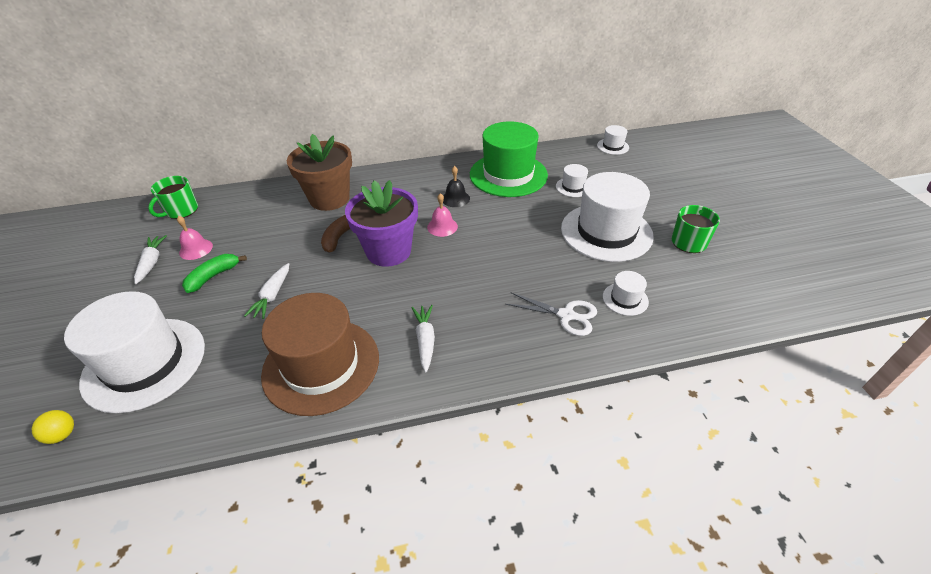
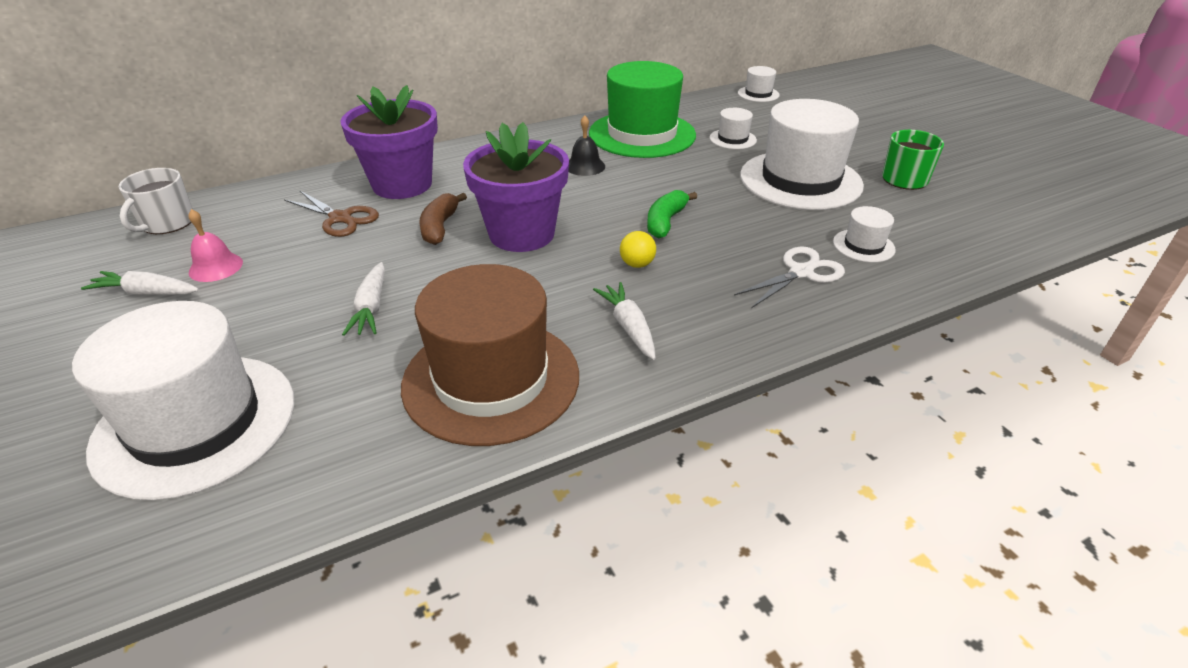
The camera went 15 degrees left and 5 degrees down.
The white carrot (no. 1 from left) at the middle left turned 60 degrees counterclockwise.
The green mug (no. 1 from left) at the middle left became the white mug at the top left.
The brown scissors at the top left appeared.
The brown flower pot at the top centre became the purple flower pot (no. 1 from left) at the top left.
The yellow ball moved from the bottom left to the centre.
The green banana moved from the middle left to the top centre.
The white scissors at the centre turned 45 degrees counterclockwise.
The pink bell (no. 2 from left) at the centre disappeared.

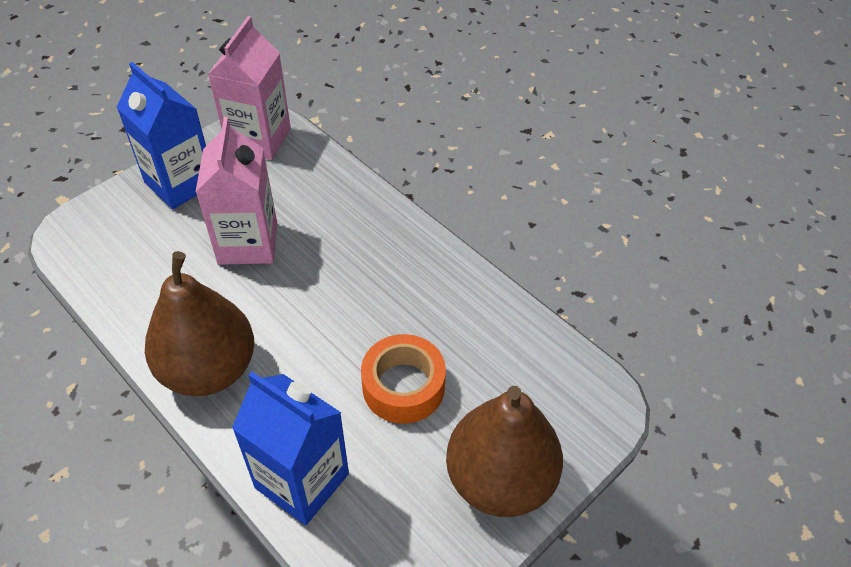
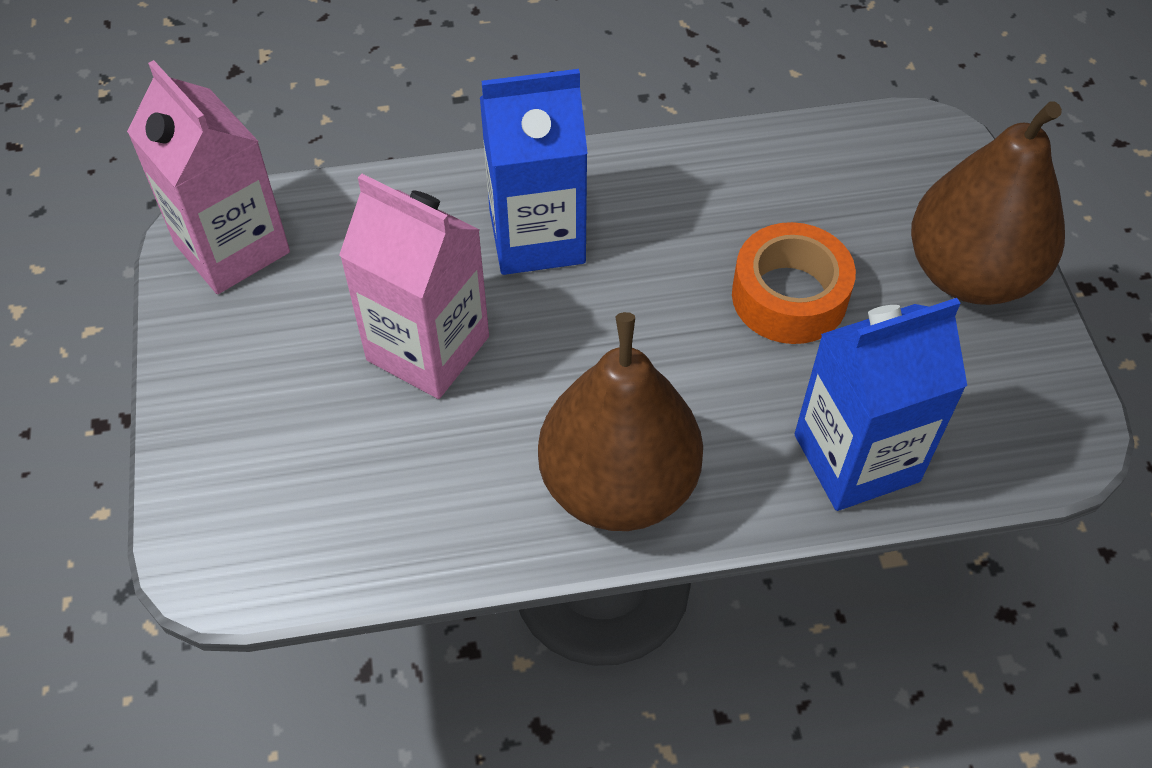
The camera went 55 degrees left and 5 degrees up.
The blue carton (no. 1 from left) moved from the top left to the top centre.

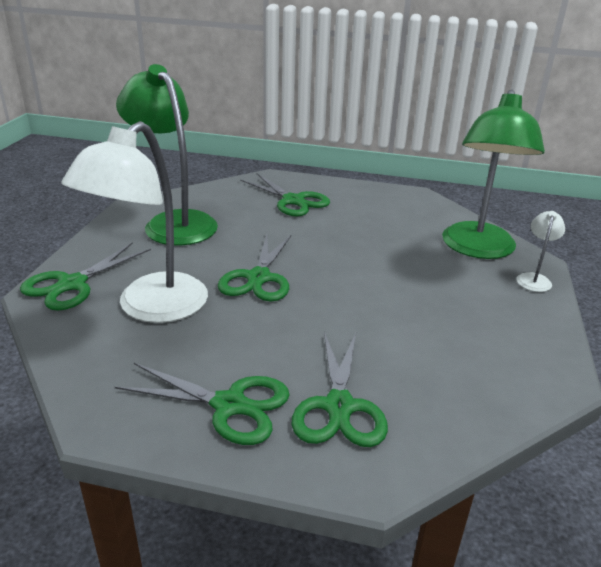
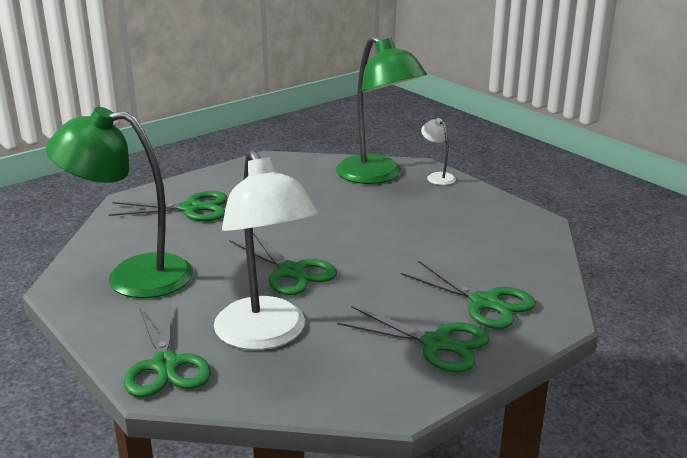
The camera went 50 degrees left and 5 degrees down.
The green scissors (no. 2 from left in the first image) at the bottom centre turned 60 degrees clockwise.

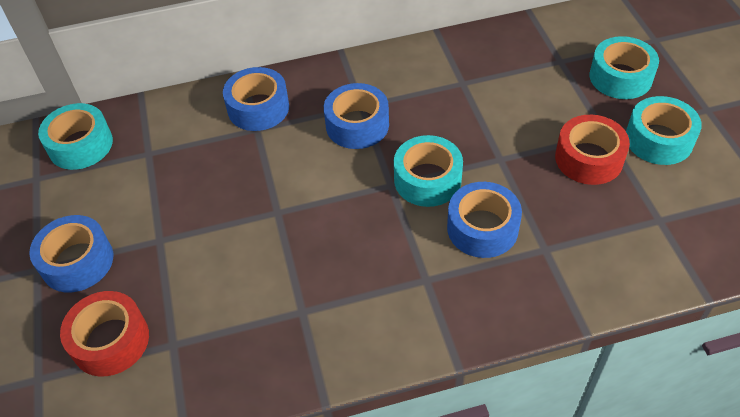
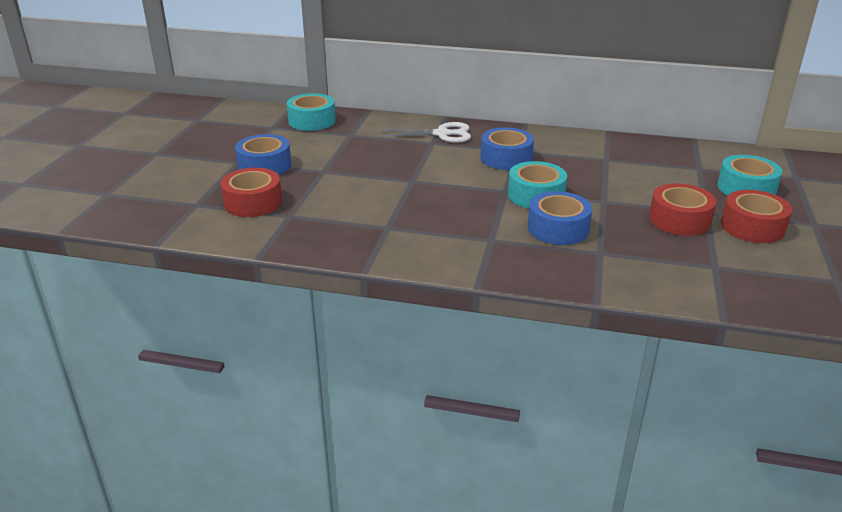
The camera went 25 degrees right and 20 degrees down.
The blue tape (no. 2 from left) at the top centre was replaced by the white scissors at the top centre.
The turquoise tape (no. 4 from left) at the top right became the red tape (no. 3 from left) at the middle right.

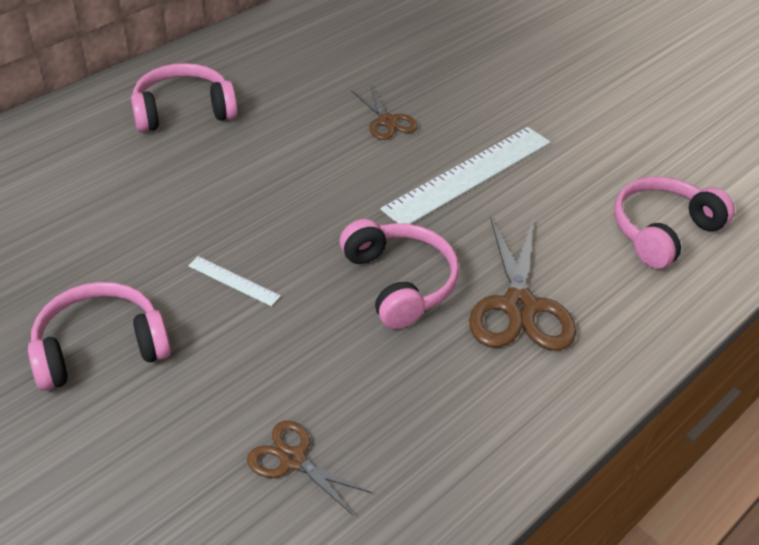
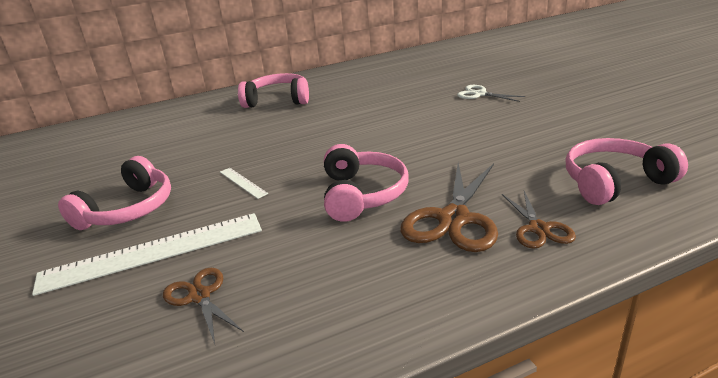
The camera went 25 degrees right and 15 degrees down.
The white ruler (no. 2 from left in the first image) moved from the top centre to the bottom left.
The pink headphones (no. 1 from left) at the middle left turned 120 degrees clockwise.
The white scissors at the top right appeared.
The brown scissors (no. 2 from left in the first image) moved from the top centre to the middle right.

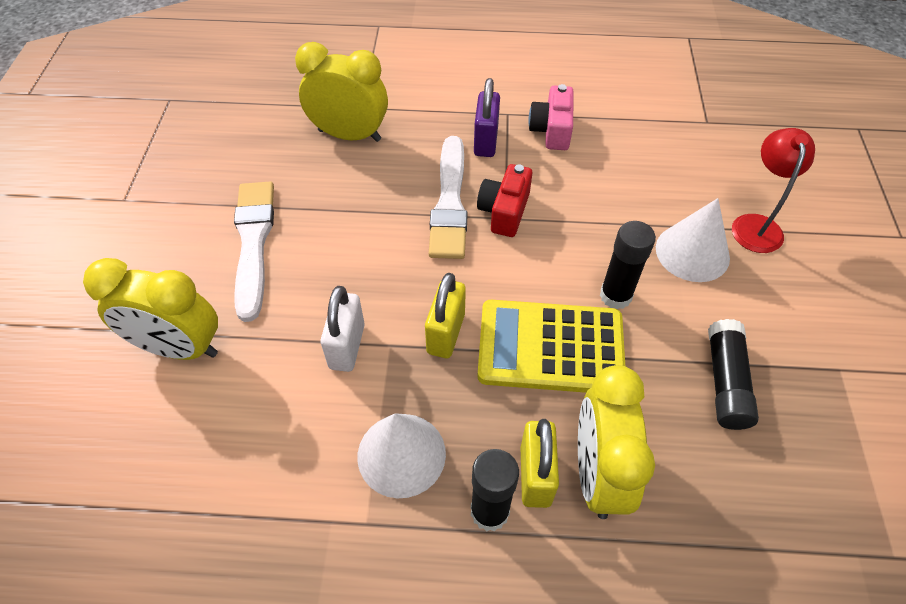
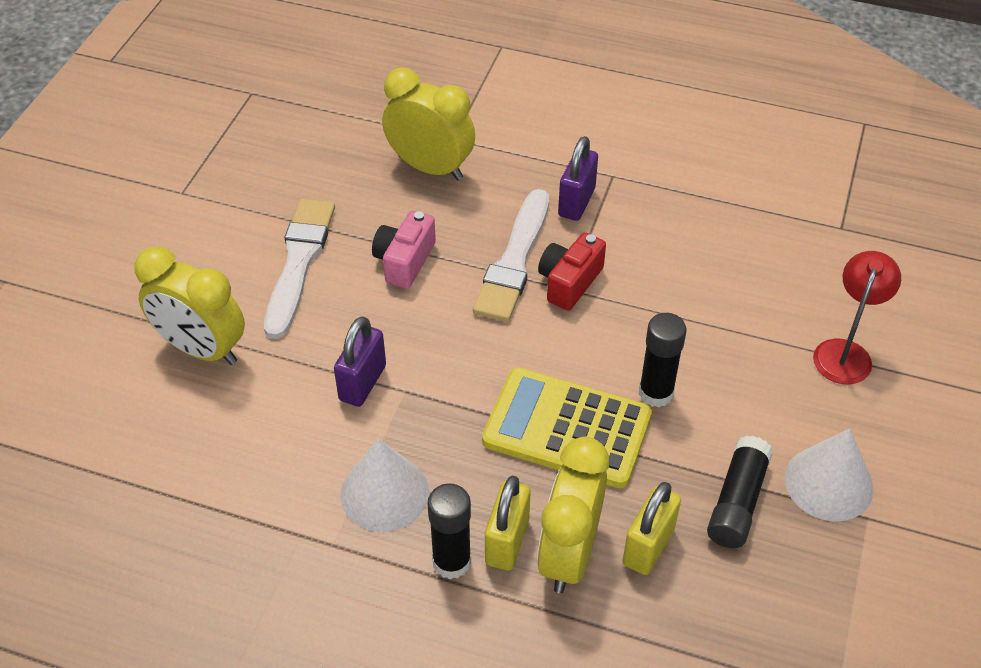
The camera went 15 degrees right and 5 degrees down.
The white padlock at the centre became the purple padlock (no. 1 from left) at the centre.
The pink camera moved from the top centre to the centre.
The yellow padlock (no. 1 from left in the first image) moved from the centre to the bottom centre.
The white cone (no. 2 from left) moved from the middle right to the bottom right.

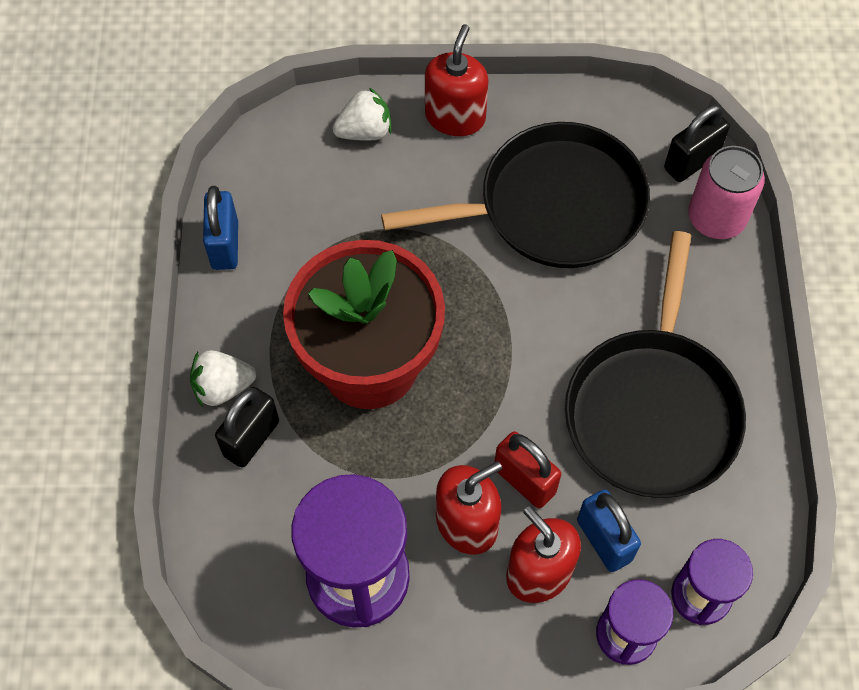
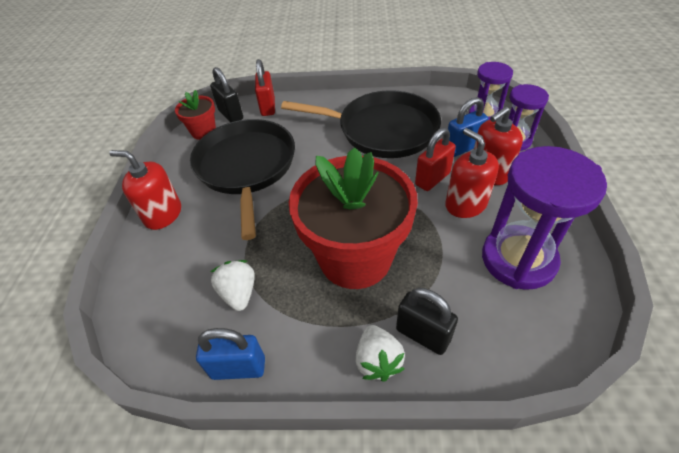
The camera went 85 degrees left and 15 degrees down.
The red flower pot (no. 1 from left) at the top left appeared.
The white strawberry (no. 2 from left in the first image) moved from the top centre to the centre.
The pink can at the top right was replaced by the red padlock (no. 1 from left) at the top centre.

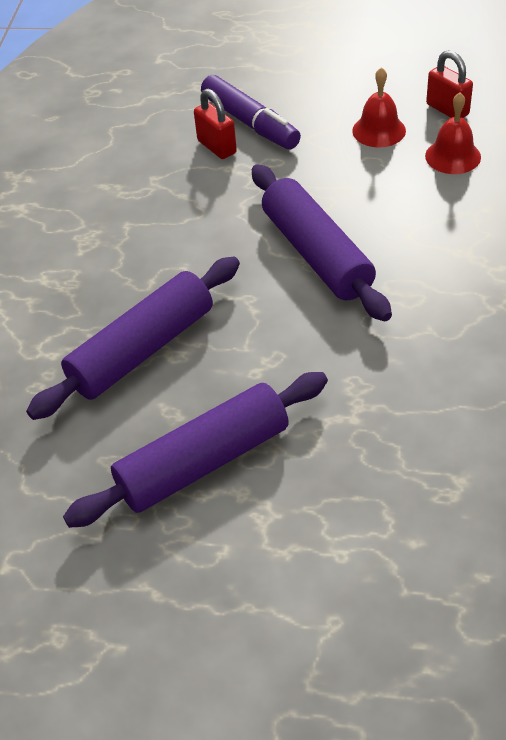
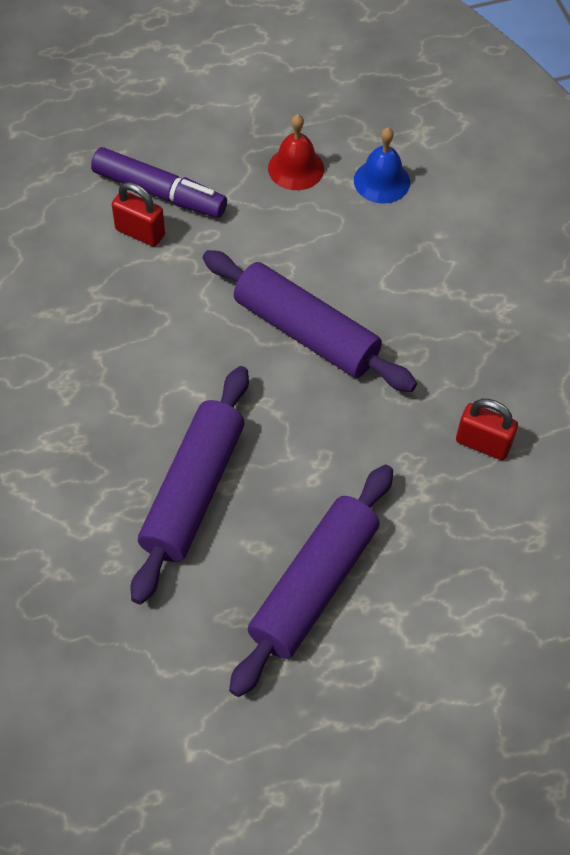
The camera went 30 degrees left and 10 degrees up.
The red bell (no. 2 from left) at the top right became the blue bell at the top right.
The red padlock (no. 2 from left) moved from the top right to the middle right.

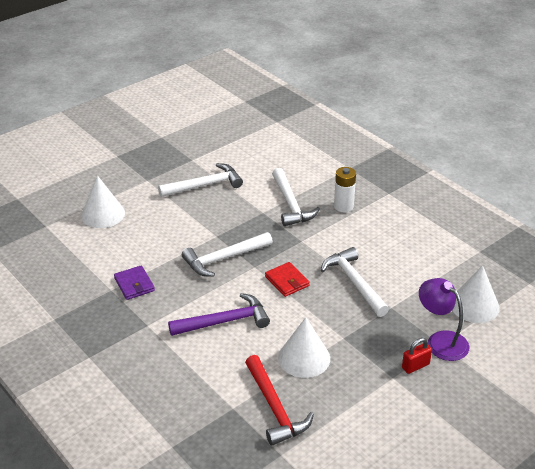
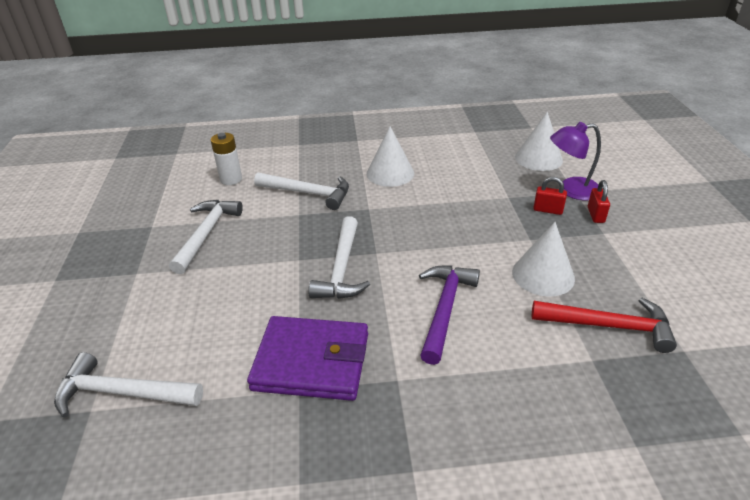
The camera went 55 degrees left and 0 degrees up.
The white hammer (no. 4 from left in the first image) moved from the centre to the bottom left.
The white battery moved from the centre to the top left.
The purple wallet at the middle left changed to 1.91 times the size.
The white cone (no. 1 from left) moved from the middle left to the top centre.
The red padlock (no. 1 from left) at the middle right appeared.
The red wallet at the centre disappeared.

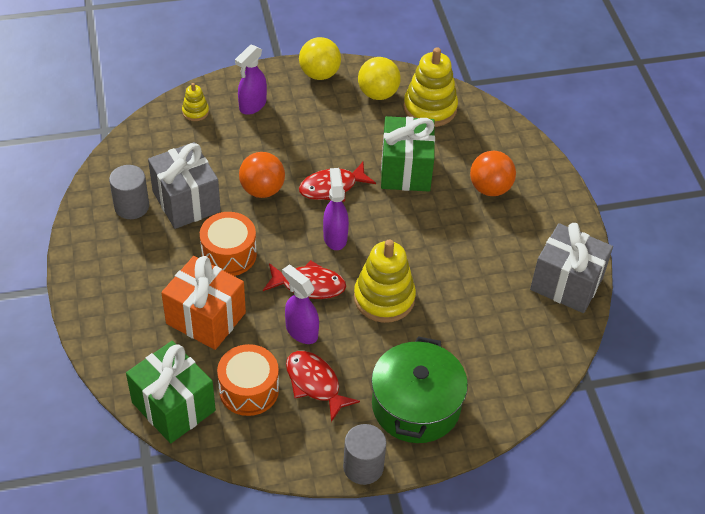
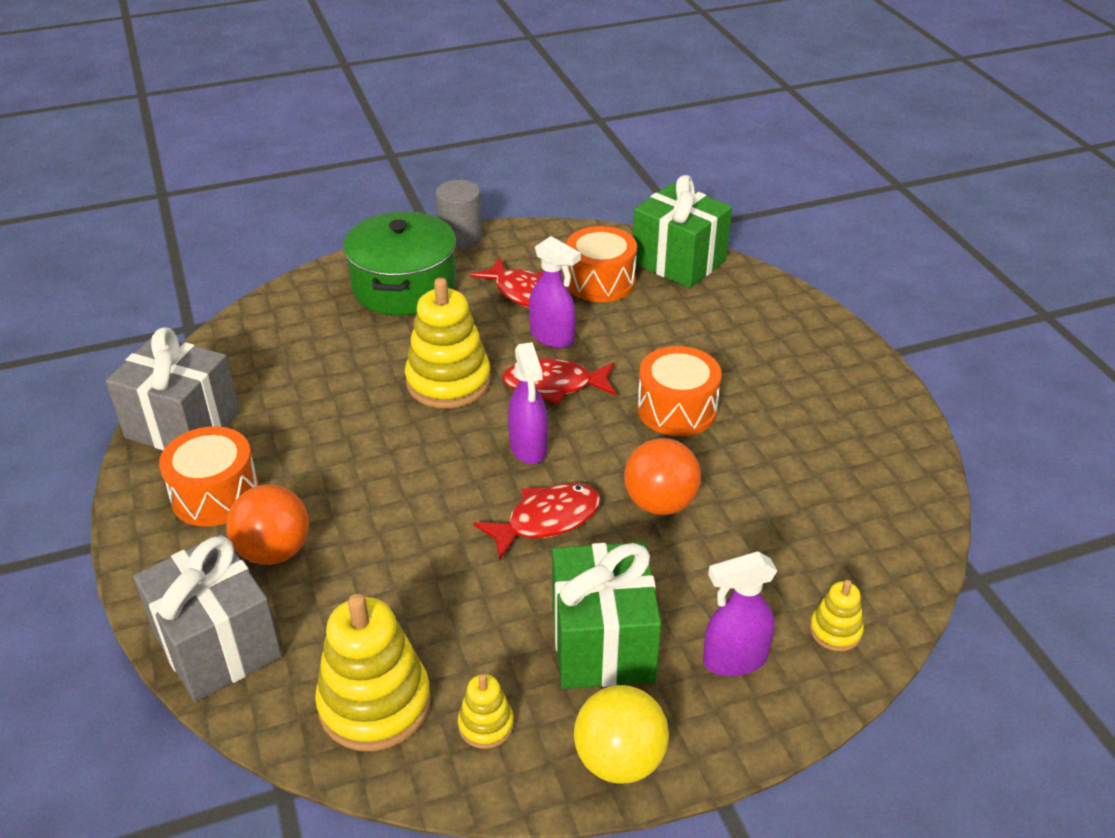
The camera went 175 degrees right and 10 degrees down.
The grey gift (no. 1 from left in the first image) moved from the middle left to the bottom left.
The orange drum (no. 1 from left) at the middle left appeared.
The yellow ball (no. 2 from left) at the top centre was replaced by the yellow stacking toy (no. 3 from left) at the bottom centre.
The green gift (no. 2 from left in the first image) moved from the top centre to the bottom centre.
The purple spray bottle (no. 1 from left in the first image) at the top centre turned 135 degrees counterclockwise.
The grey cylinder (no. 1 from left) at the middle left disappeared.
The orange gift at the middle left disappeared.

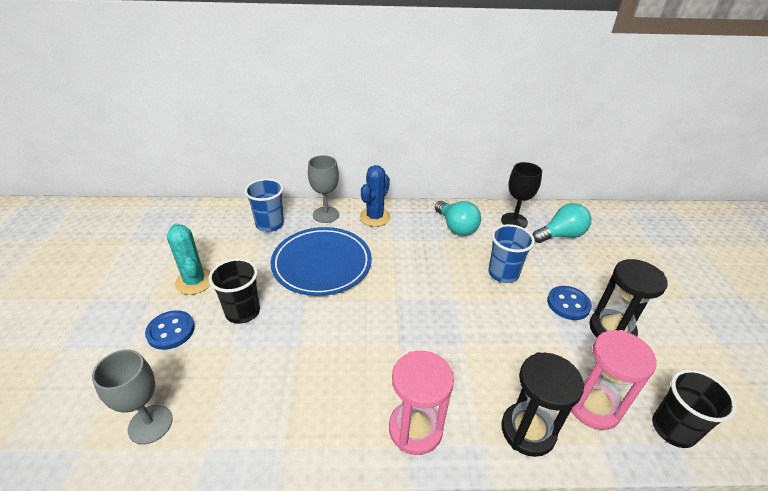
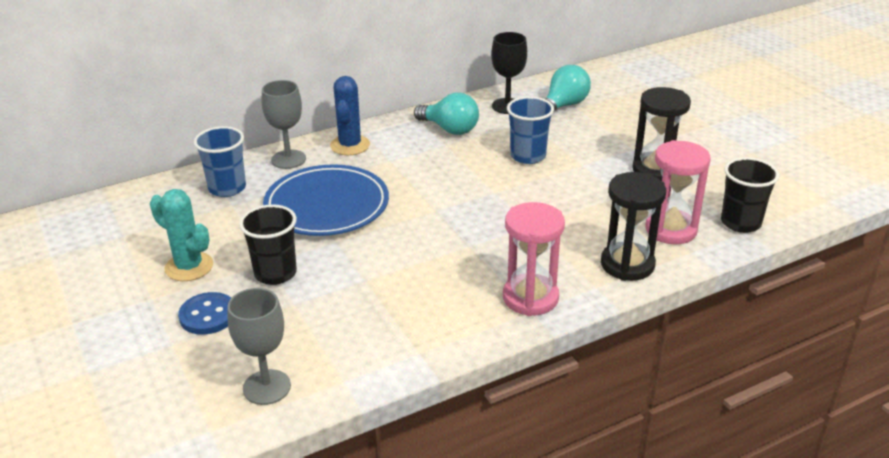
The camera went 25 degrees left and 5 degrees down.
The blue button (no. 2 from left) at the middle right disappeared.

